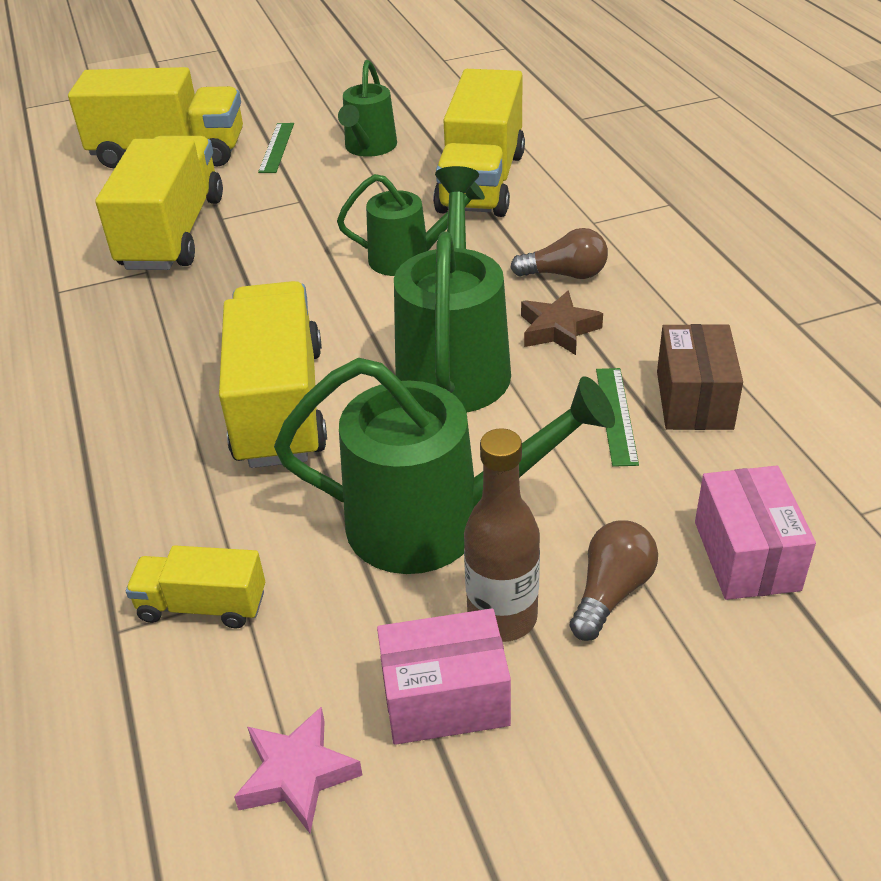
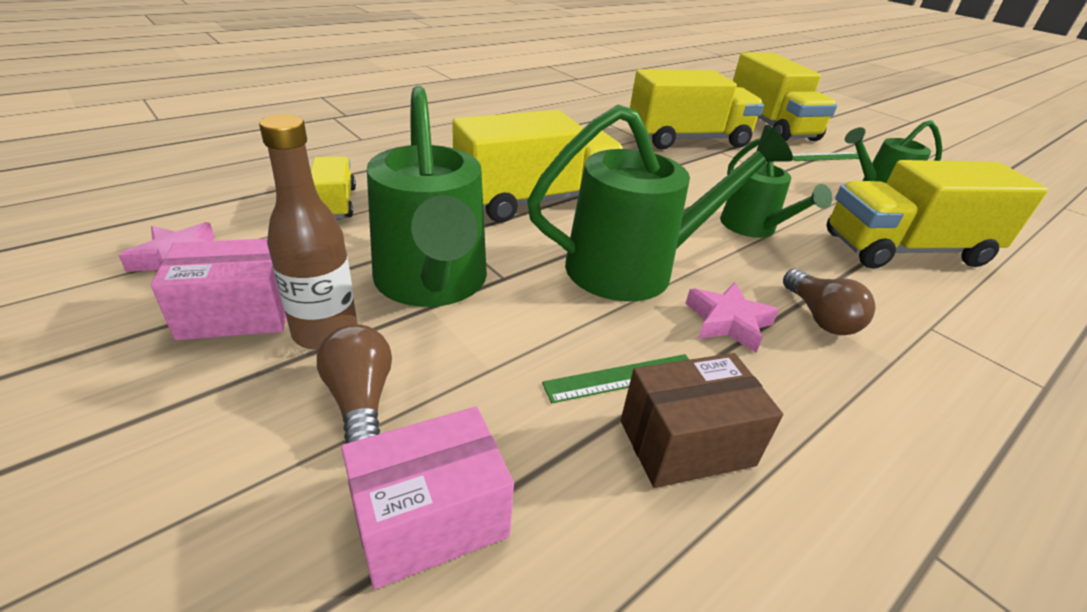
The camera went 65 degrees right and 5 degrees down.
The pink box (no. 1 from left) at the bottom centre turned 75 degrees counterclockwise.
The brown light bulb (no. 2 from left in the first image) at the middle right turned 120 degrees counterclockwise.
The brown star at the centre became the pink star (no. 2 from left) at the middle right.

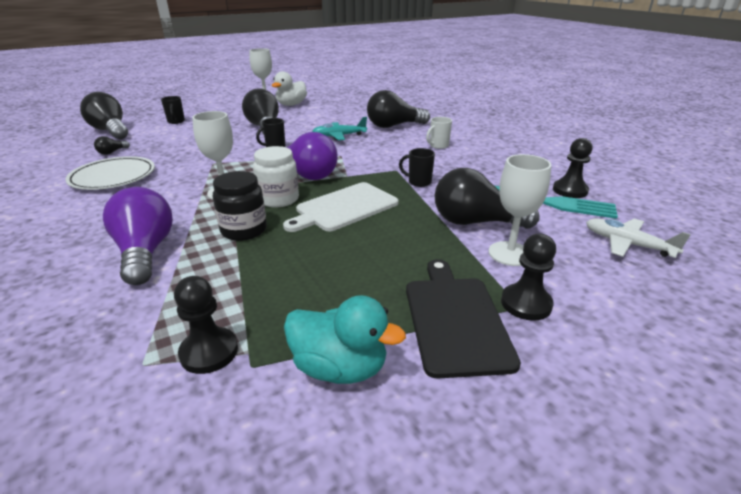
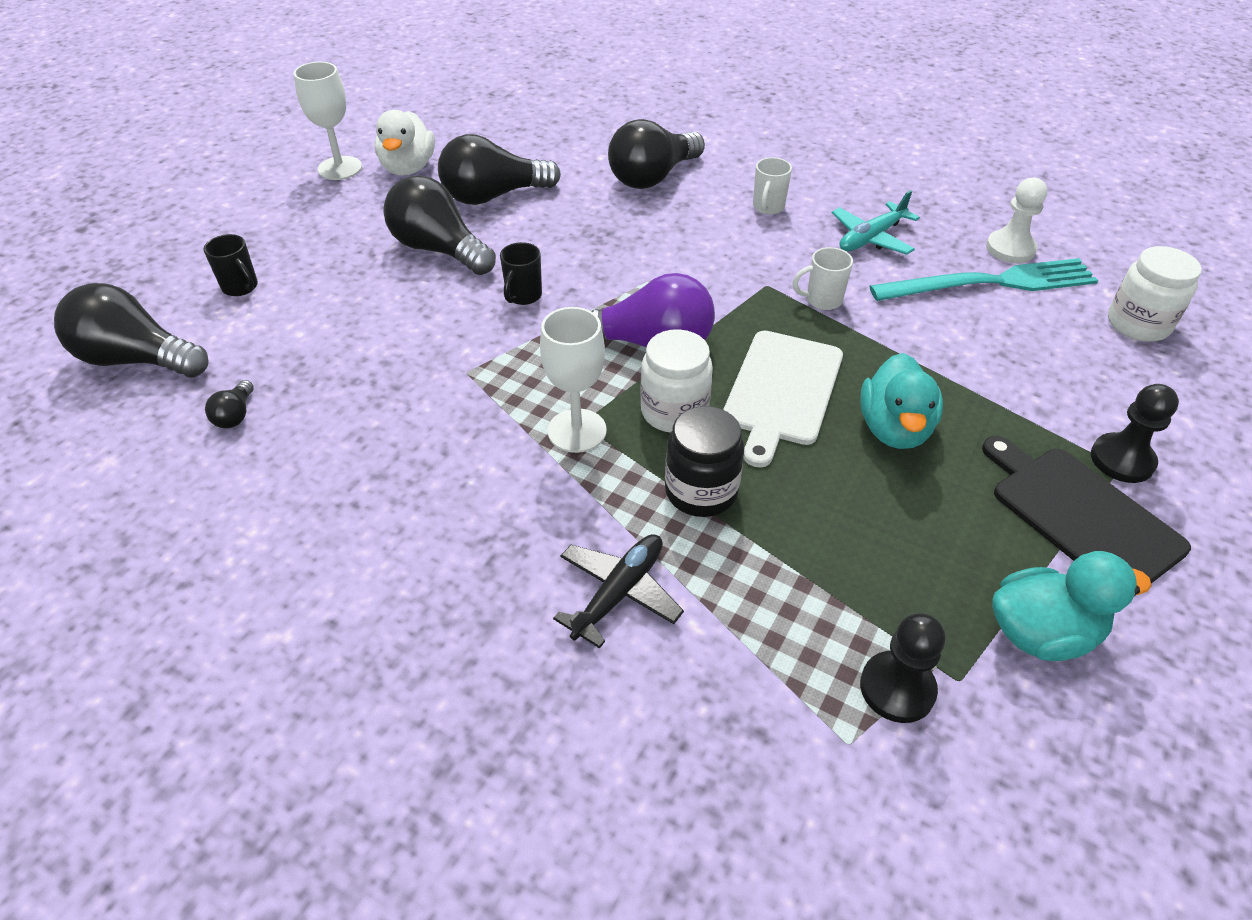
The camera went 30 degrees left and 15 degrees up.
The black light bulb (no. 5 from left in the first image) moved from the centre to the top centre.
The purple light bulb (no. 1 from left) at the middle left was replaced by the black plane at the centre.
The black mug (no. 3 from left) at the centre became the white mug (no. 2 from left) at the top centre.
The turquoise plane moved from the top centre to the top right.
The turquoise duck (no. 1 from left) at the middle right appeared.
The black pawn (no. 3 from left) at the middle right became the white pawn at the top right.
The white plane at the middle right was replaced by the white jar (no. 2 from left) at the top right.
The white plate at the middle left disappeared.
The white goblet (no. 3 from left) at the middle right disappeared.

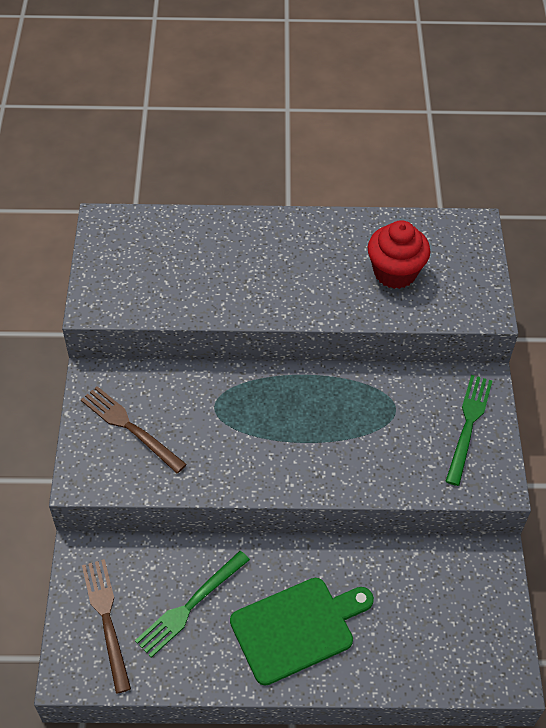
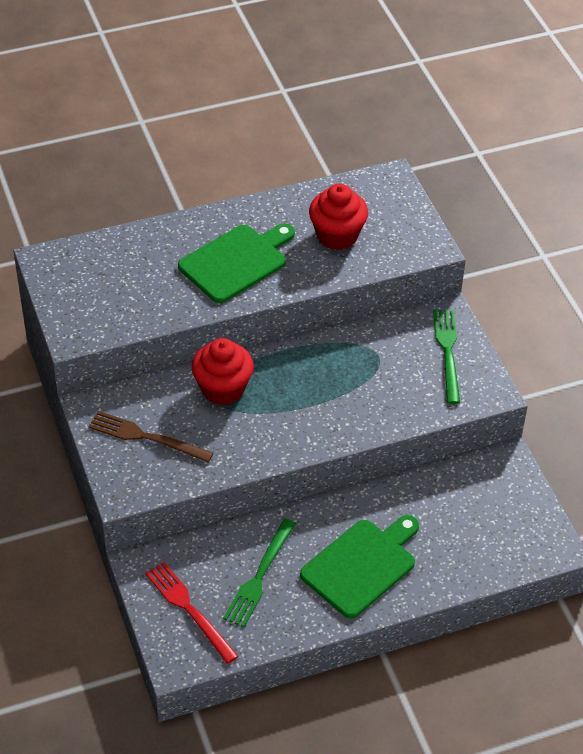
The camera went 20 degrees left and 5 degrees down.
The brown fork (no. 1 from left) at the bottom left became the red fork at the bottom left.
The green cutting board (no. 1 from left) at the centre appeared.
The red cupcake (no. 1 from left) at the centre appeared.

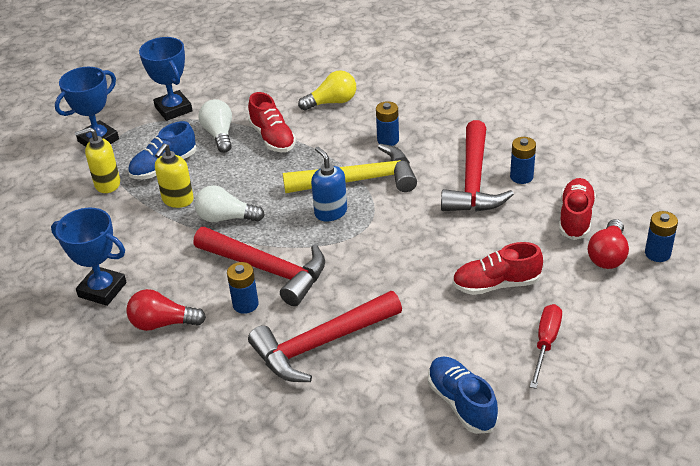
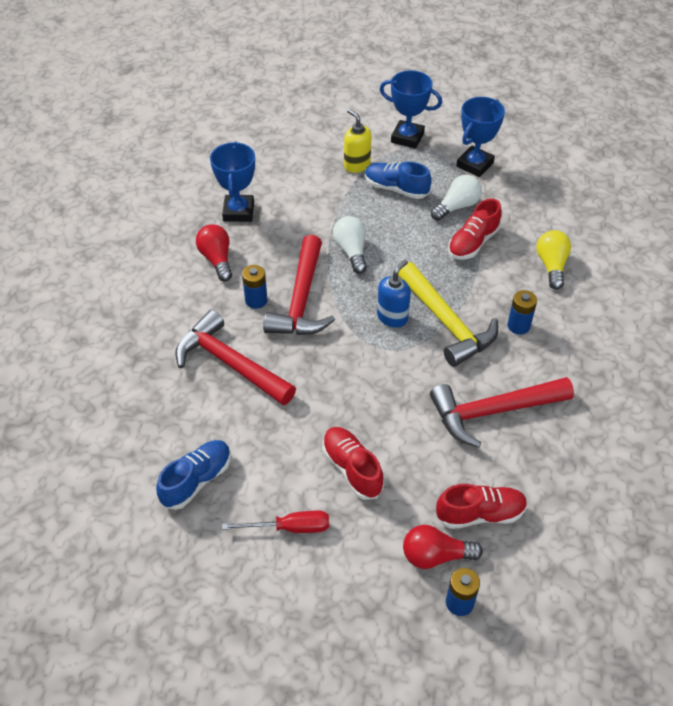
The camera went 65 degrees right and 10 degrees up.
The yellow light bulb at the top centre turned 135 degrees counterclockwise.
The yellow soap dispenser (no. 2 from left) at the middle left disappeared.
The blue battery (no. 3 from left) at the middle right disappeared.

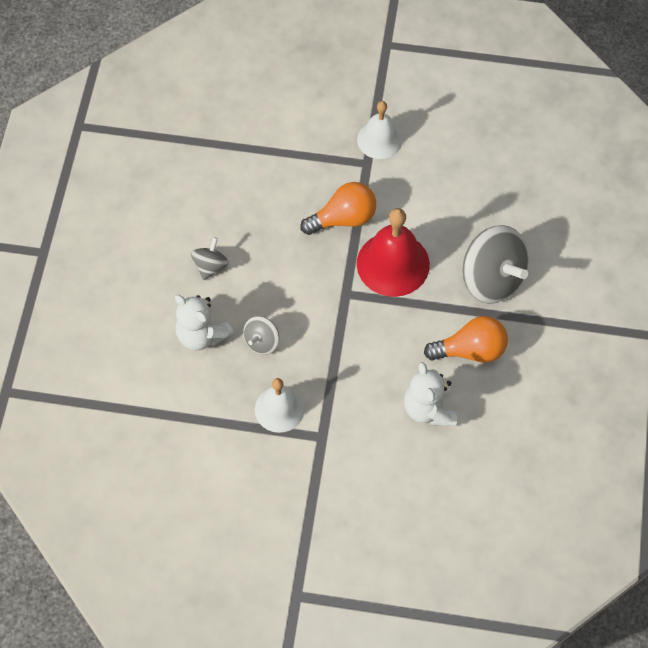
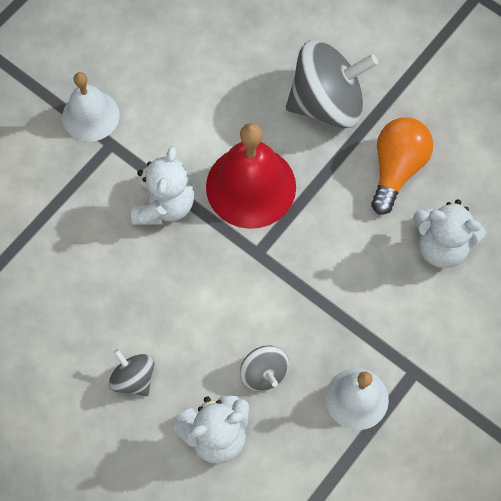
The camera went 60 degrees left and 5 degrees up.
The orange light bulb (no. 1 from left) at the top centre was replaced by the white teddy bear (no. 1 from left) at the middle left.

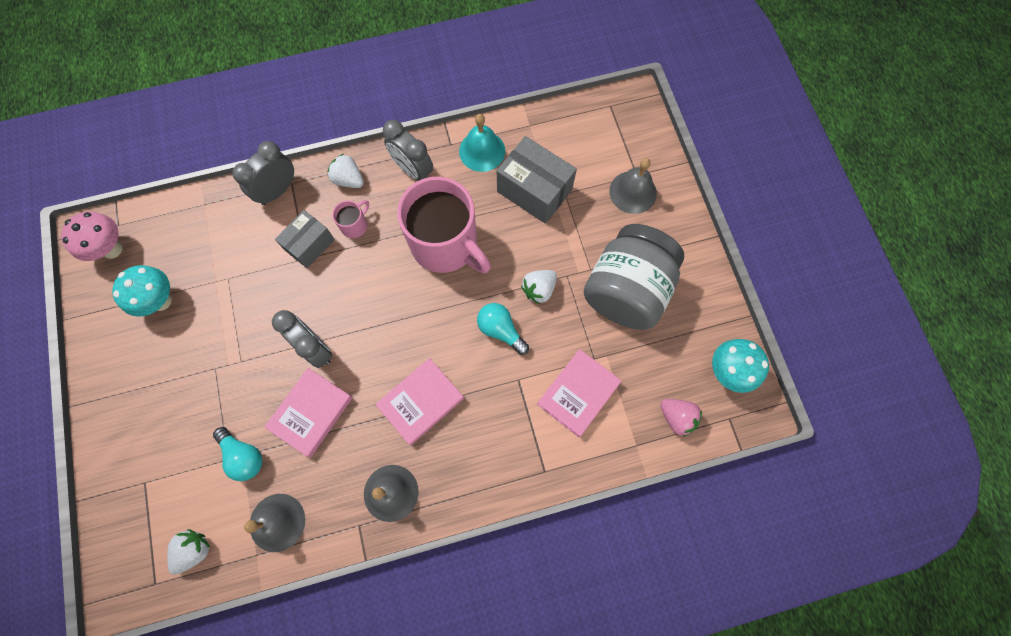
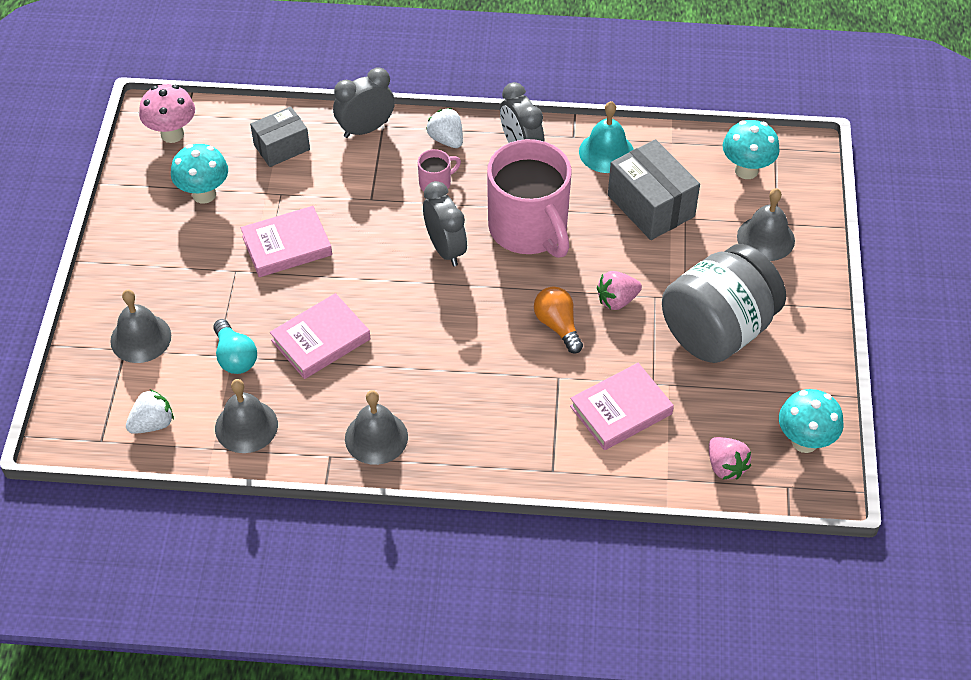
The camera went 20 degrees right and 20 degrees down.
The grey bell (no. 1 from left) at the middle left appeared.
The pink book (no. 2 from left in the first image) moved from the centre to the middle left.
The grey box (no. 1 from left) moved from the middle left to the top left.
The grey clock (no. 2 from left) moved from the middle left to the top centre.
The turquoise light bulb (no. 2 from left) at the centre became the orange light bulb at the centre.
The white strawberry (no. 3 from left) at the centre became the pink strawberry (no. 1 from left) at the centre.
The turquoise mushroom (no. 2 from left) at the top right appeared.

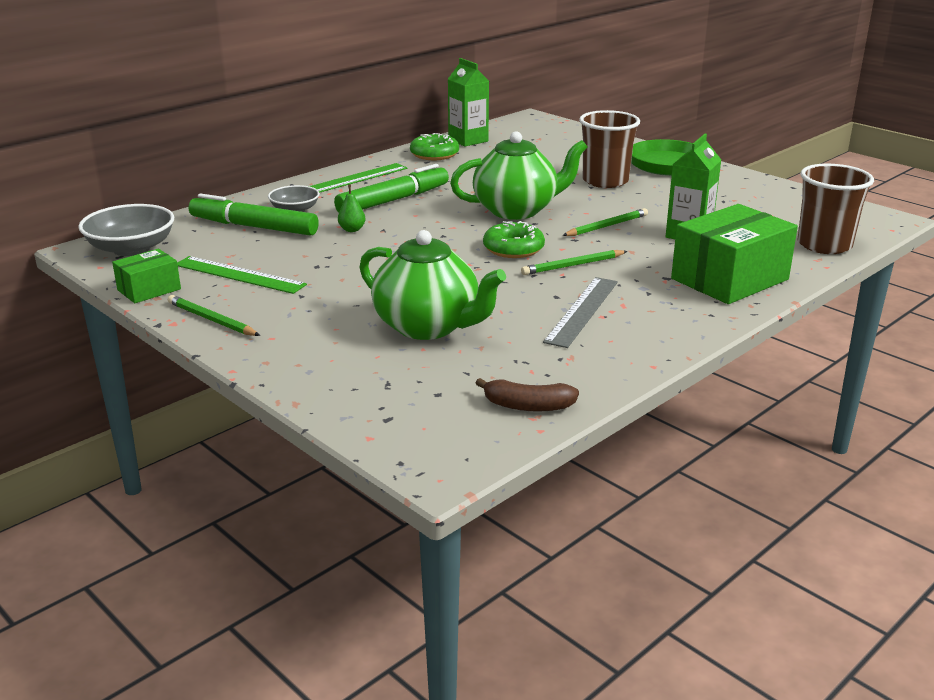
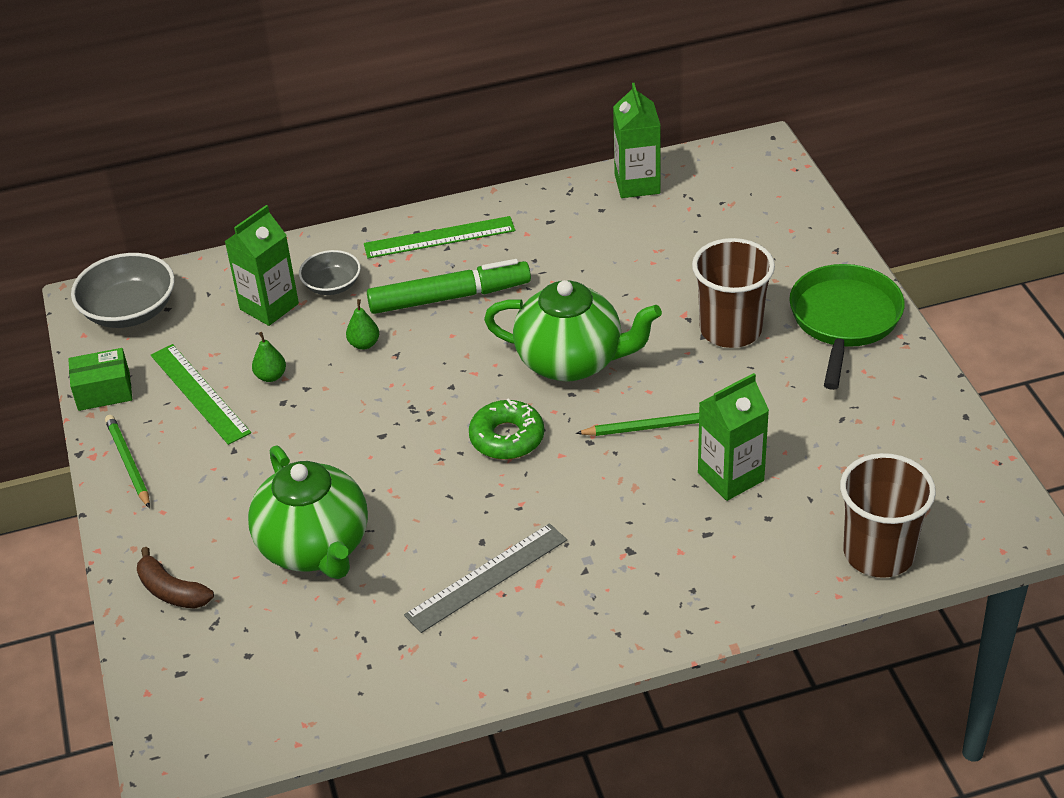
The camera went 30 degrees right and 15 degrees up.
The brown banana moved from the centre to the bottom left.
The green marker (no. 1 from left) at the top left was replaced by the green carton (no. 1 from left) at the top left.
The green pear (no. 1 from left) at the middle left appeared.
The green donut (no. 1 from left) at the top centre disappeared.
The green pencil (no. 2 from left) at the centre disappeared.
The green box (no. 2 from left) at the middle right disappeared.

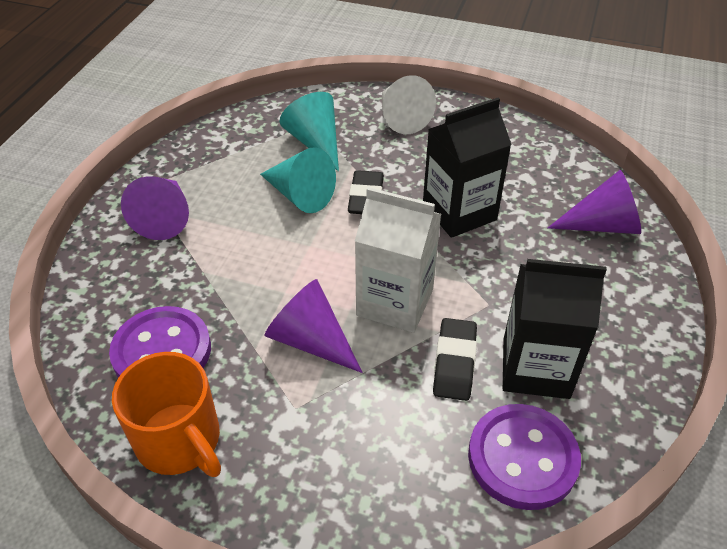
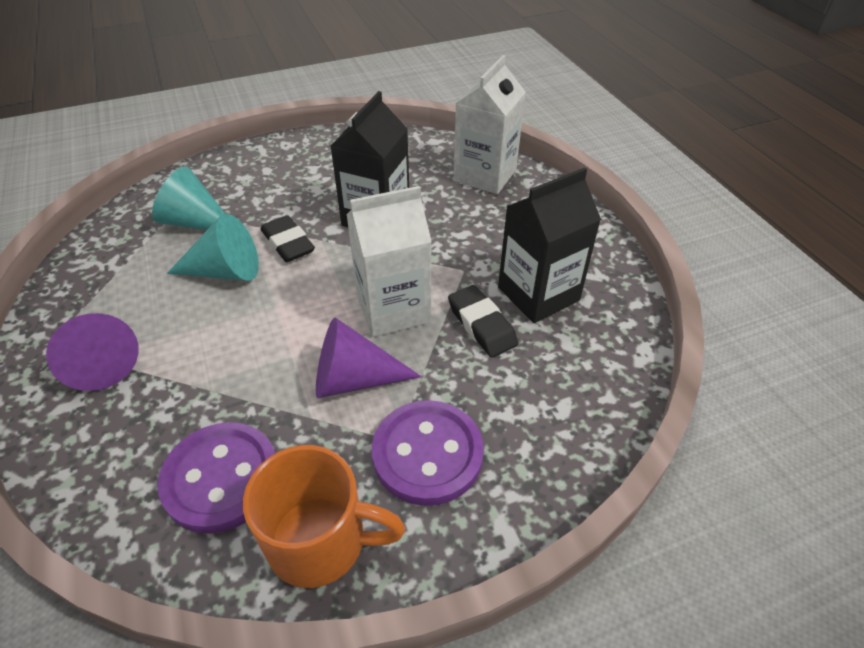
The camera went 40 degrees left and 0 degrees up.
The purple button (no. 2 from left) moved from the bottom right to the bottom centre.
The purple cone (no. 3 from left) at the middle right was replaced by the white carton (no. 2 from left) at the top centre.
The white cone at the top centre disappeared.

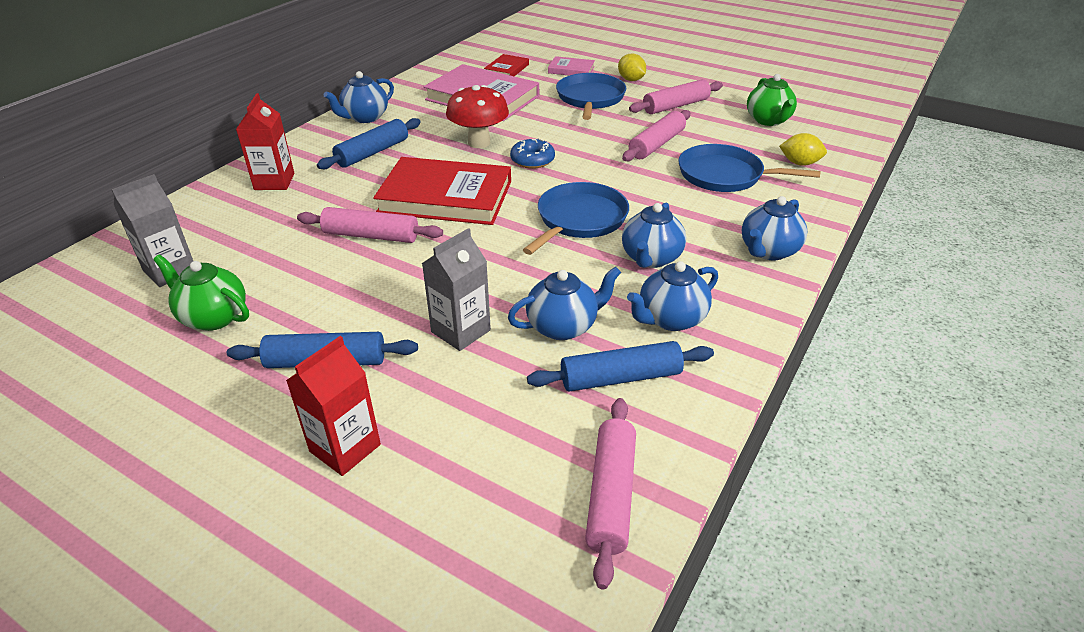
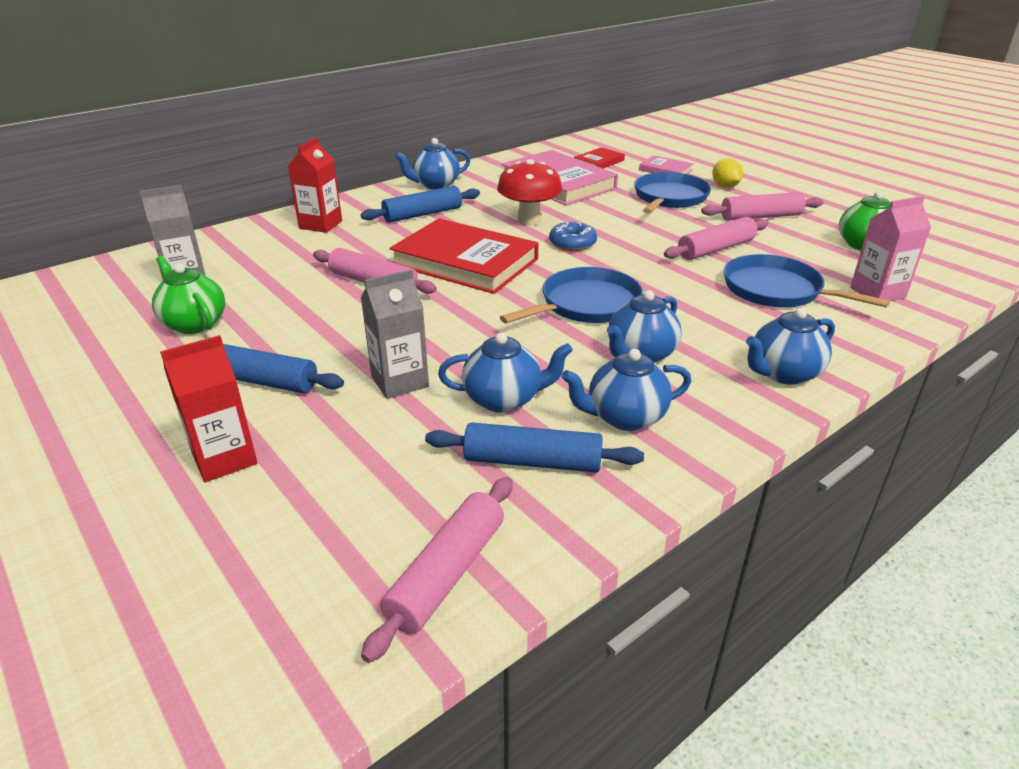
The camera went 20 degrees right and 5 degrees down.
The yellow lemon (no. 2 from left) at the top right was replaced by the pink carton at the top right.

